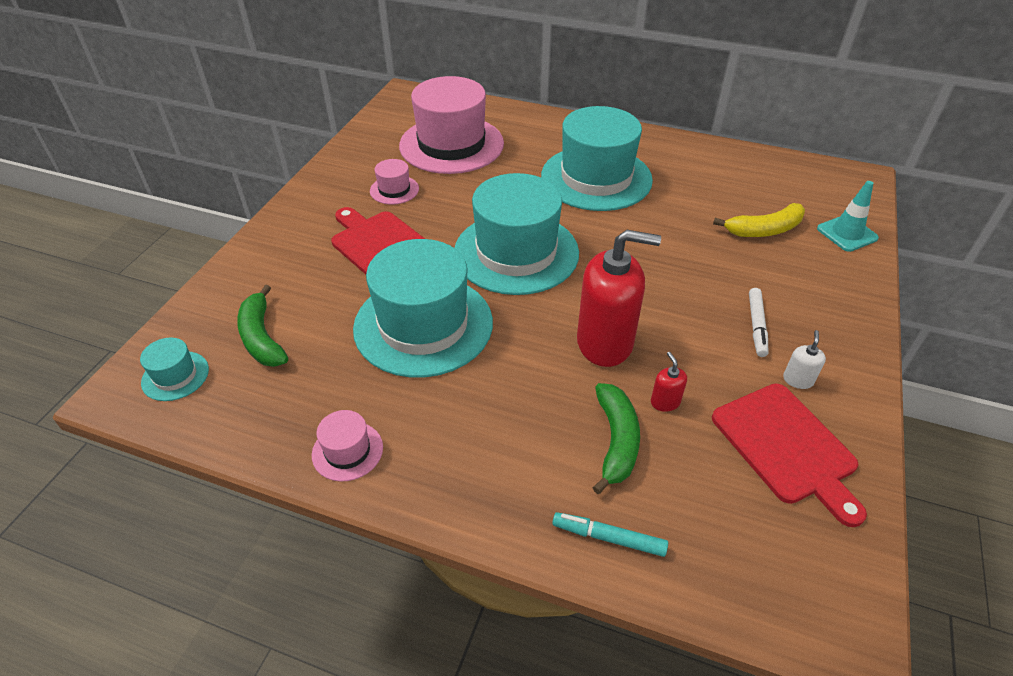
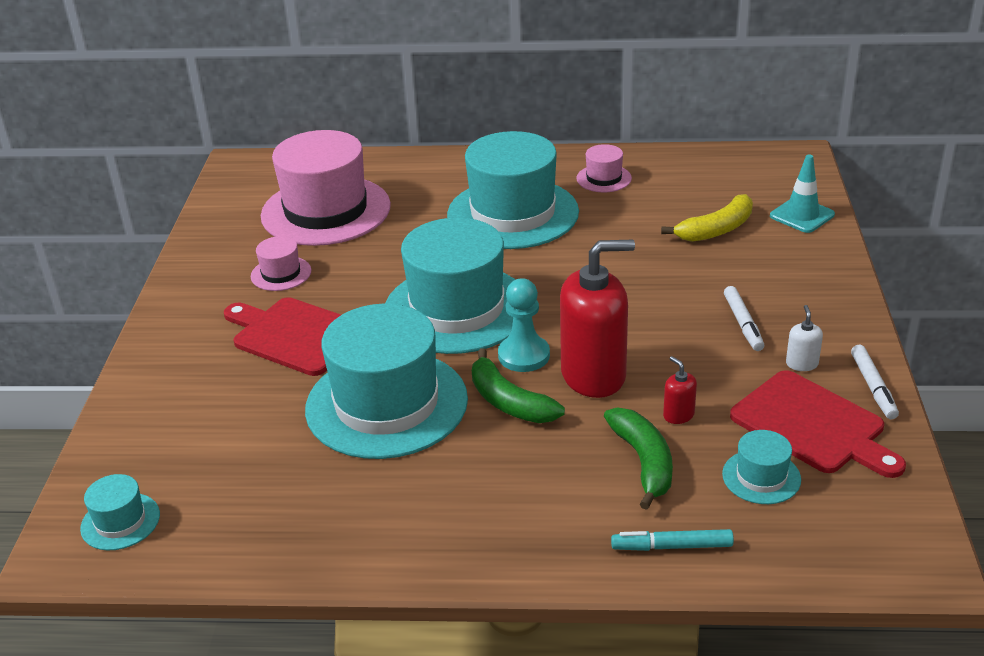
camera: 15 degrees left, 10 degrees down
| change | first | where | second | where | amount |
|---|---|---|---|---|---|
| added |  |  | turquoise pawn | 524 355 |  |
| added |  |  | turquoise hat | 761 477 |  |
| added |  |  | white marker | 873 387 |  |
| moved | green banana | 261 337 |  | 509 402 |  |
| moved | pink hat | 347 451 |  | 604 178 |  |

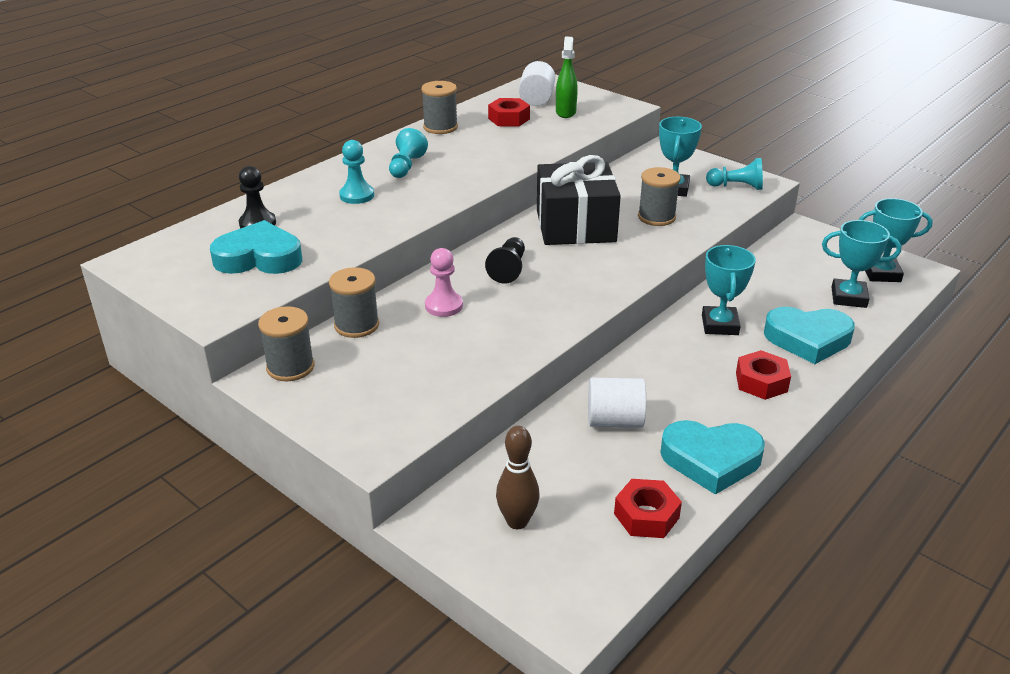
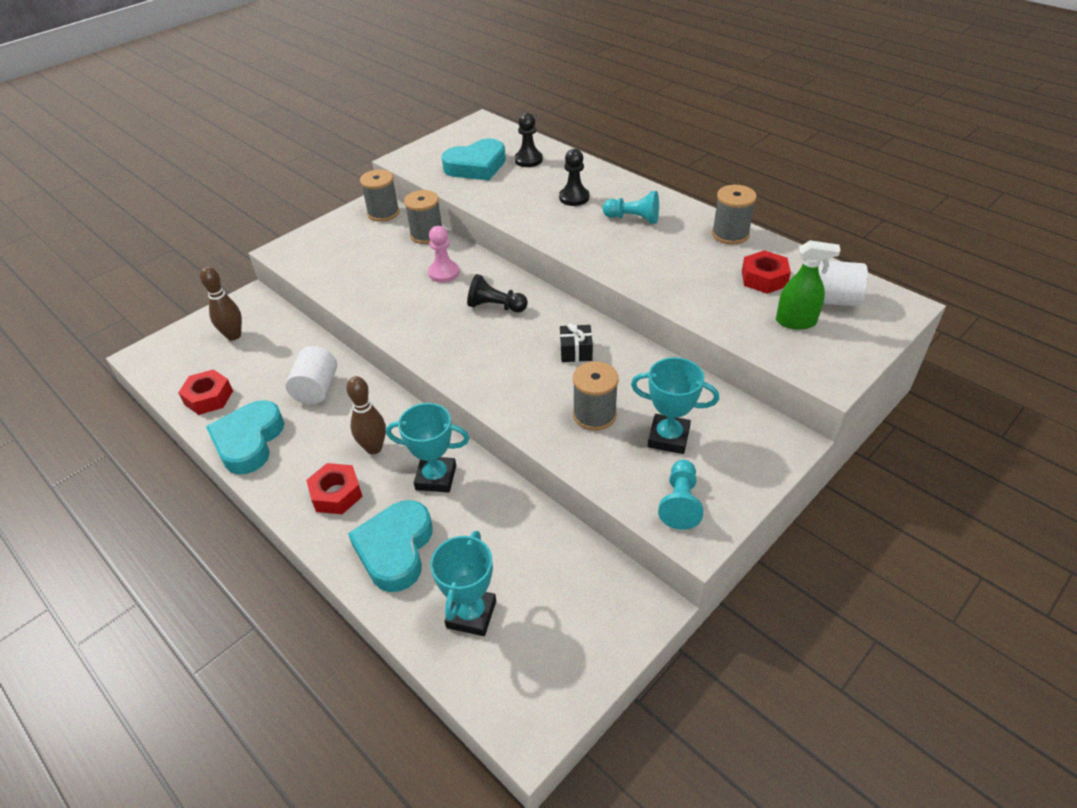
camera: 95 degrees right, 10 degrees up
| change | first | where | second | where | amount |
|---|---|---|---|---|---|
| removed | turquoise trophy | 881 273 |  |  |  |
| added |  |  | brown bowling pin | 374 448 |  |
| recoloured | turquoise pawn | 357 195 | black pawn | 574 197 |  |
| turned | turquoise heart | 259 257 |  | 476 166 | 60 degrees clockwise |
| resized | black gift | 575 225 |  | 576 351 | x0.40 |

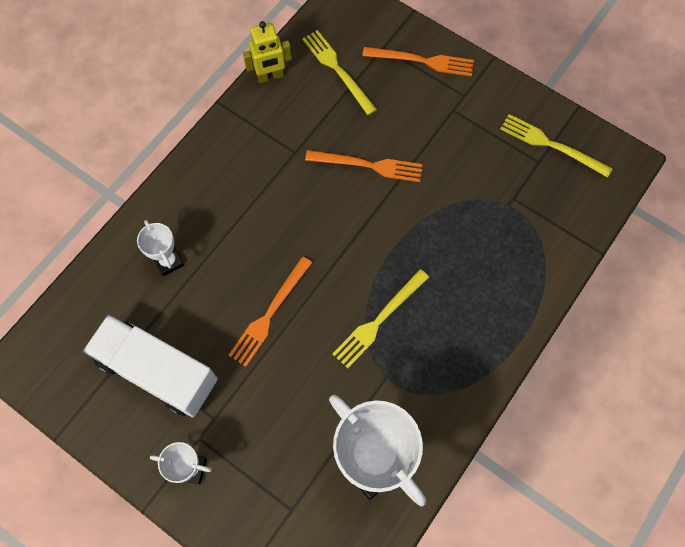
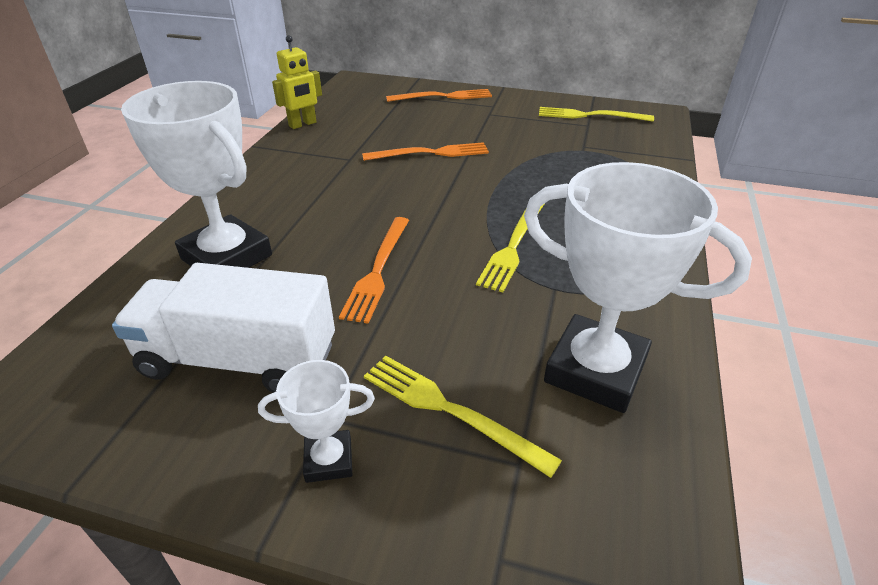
camera: 20 degrees left, 30 degrees down
| change | first | where | second | where | amount |
|---|---|---|---|---|---|
| moved | yellow fork | 337 70 |  | 450 410 |  |
| resized | white trophy | 168 261 |  | 227 257 | x2.06 |

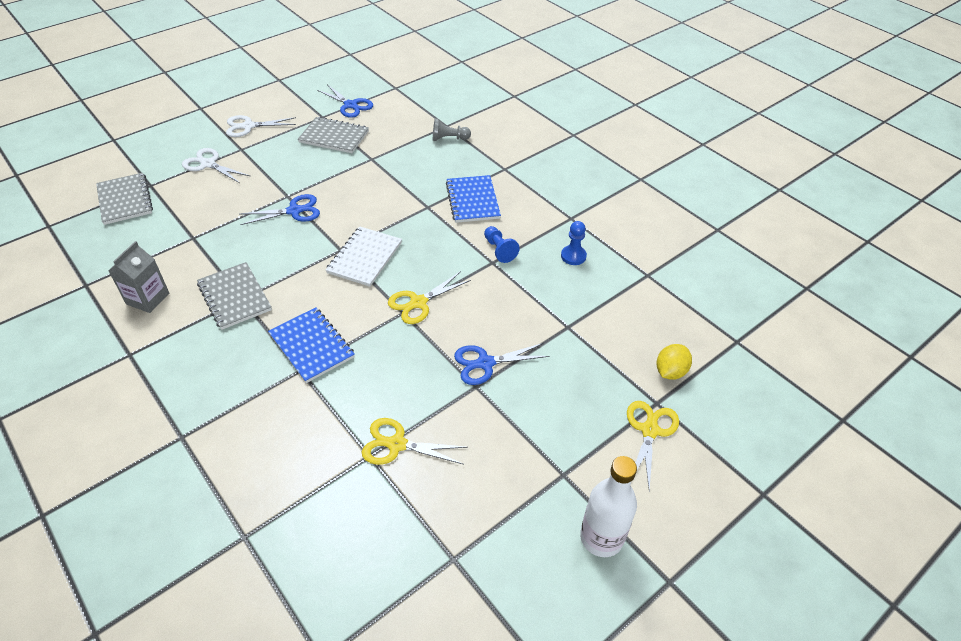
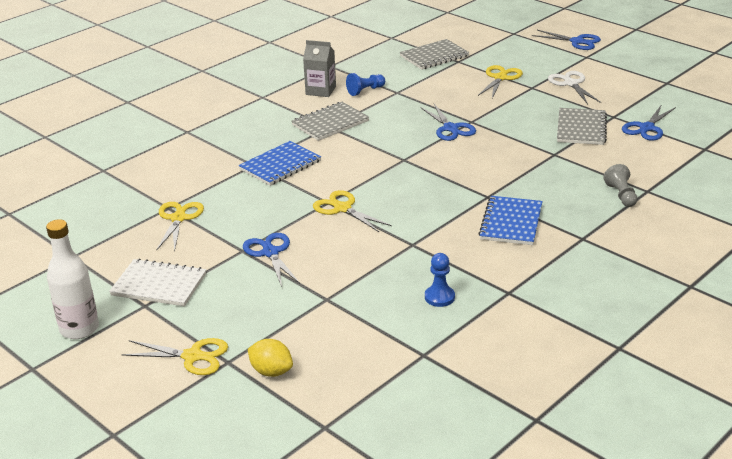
camera: 85 degrees right, 15 degrees down
| change | first | where | second | where | amount |
|---|---|---|---|---|---|
| added |  |  | blue scissors | 577 42 |  |
| moved | white notebook | 365 258 |  | 159 285 |  |
| moved | blue pawn | 499 250 |  | 365 91 |  |
| recoloured | white scissors | 208 164 | yellow scissors | 500 78 |  |
| turned | blue notebook | 473 200 |  | 511 222 | 60 degrees counterclockwise |

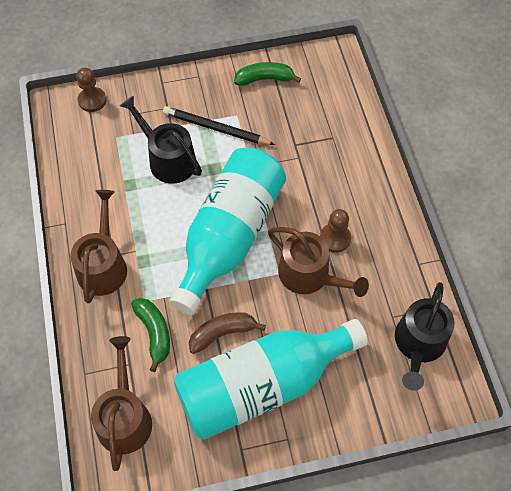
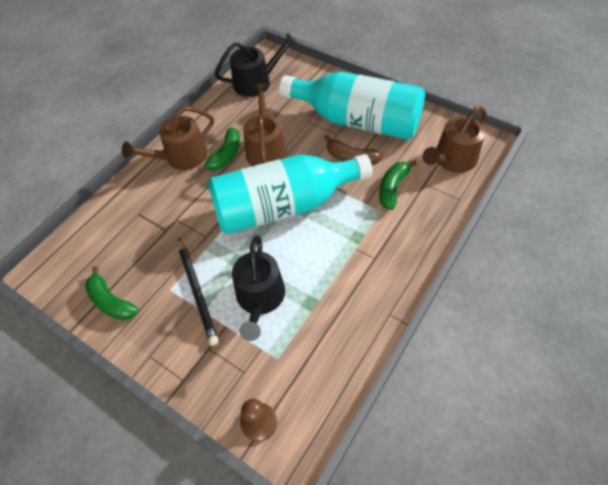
camera: 130 degrees left, 5 degrees down
| change | first | where | second | where | amount |
|---|---|---|---|---|---|
| moved | brown watering can | 103 265 |  | 181 157 |  |
| replaced | brown pawn | 335 238 | green banana | 225 155 |  |

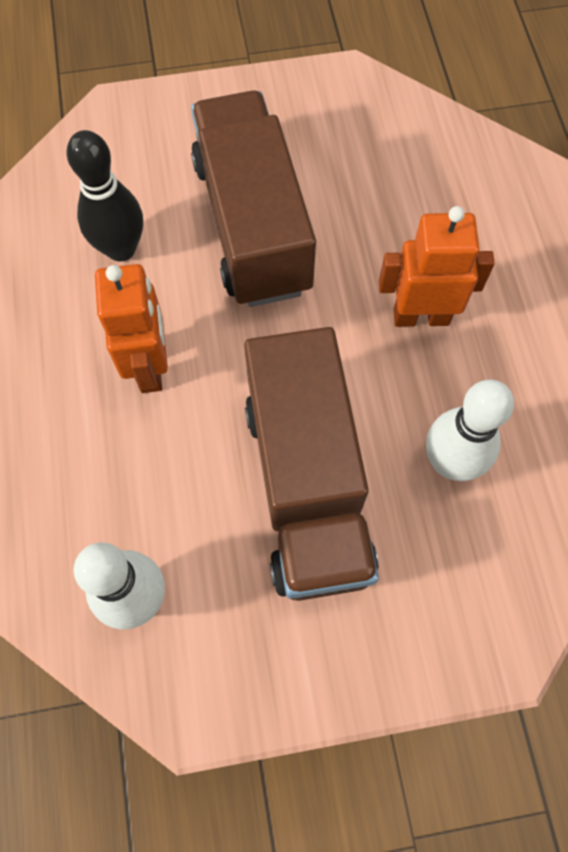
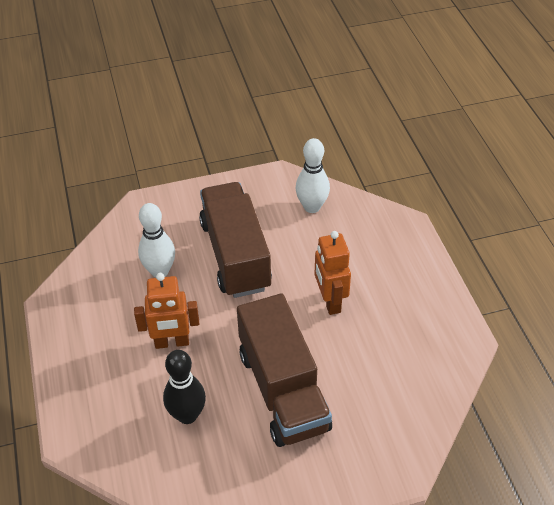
camera: 175 degrees right, 20 degrees down
| change | first | where | second | where | amount |
|---|---|---|---|---|---|
| moved | black bowling pin | 121 249 |  | 187 415 |  |

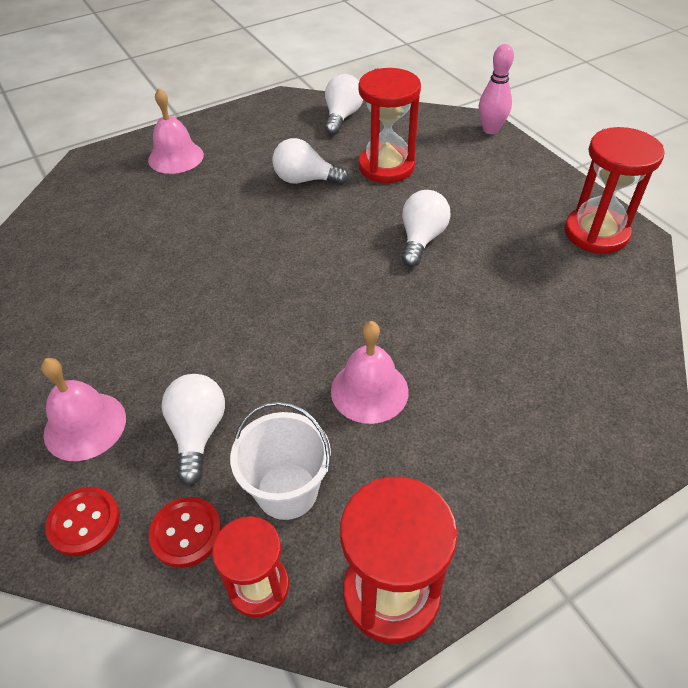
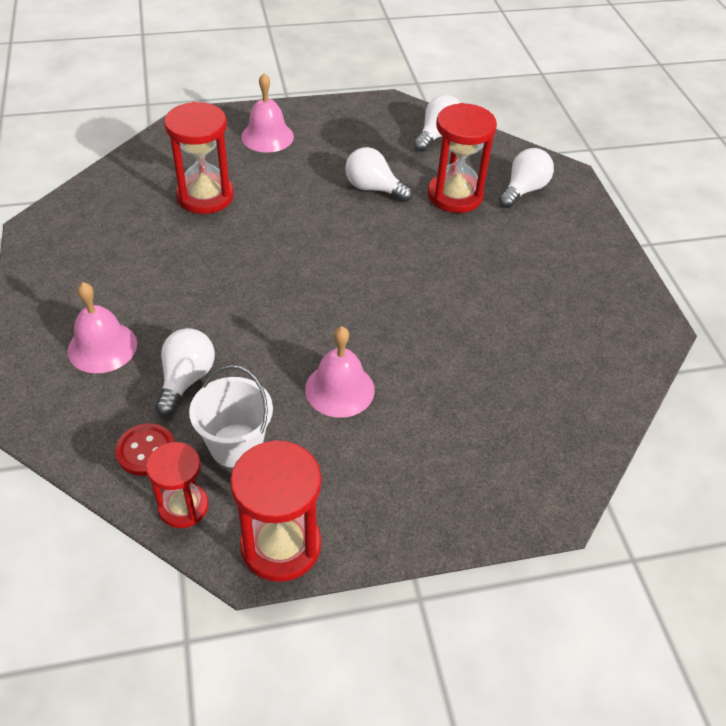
camera: 15 degrees right, 0 degrees up
| change | first | where | second | where | amount |
|---|---|---|---|---|---|
| removed | red button | 84 522 |  |  |  |
| removed | pink bowling pin | 490 130 |  |  |  |
| moved | white light bulb | 421 239 |  | 523 190 |  |
| moved | red hourglass | 596 233 |  | 205 196 |  |

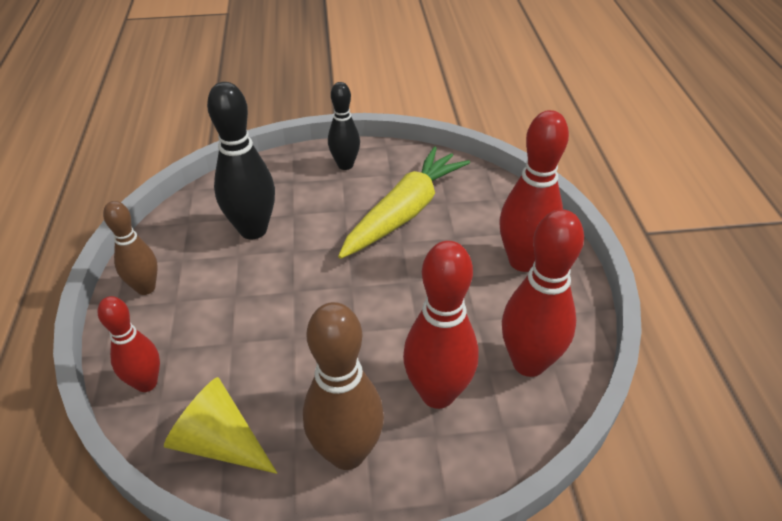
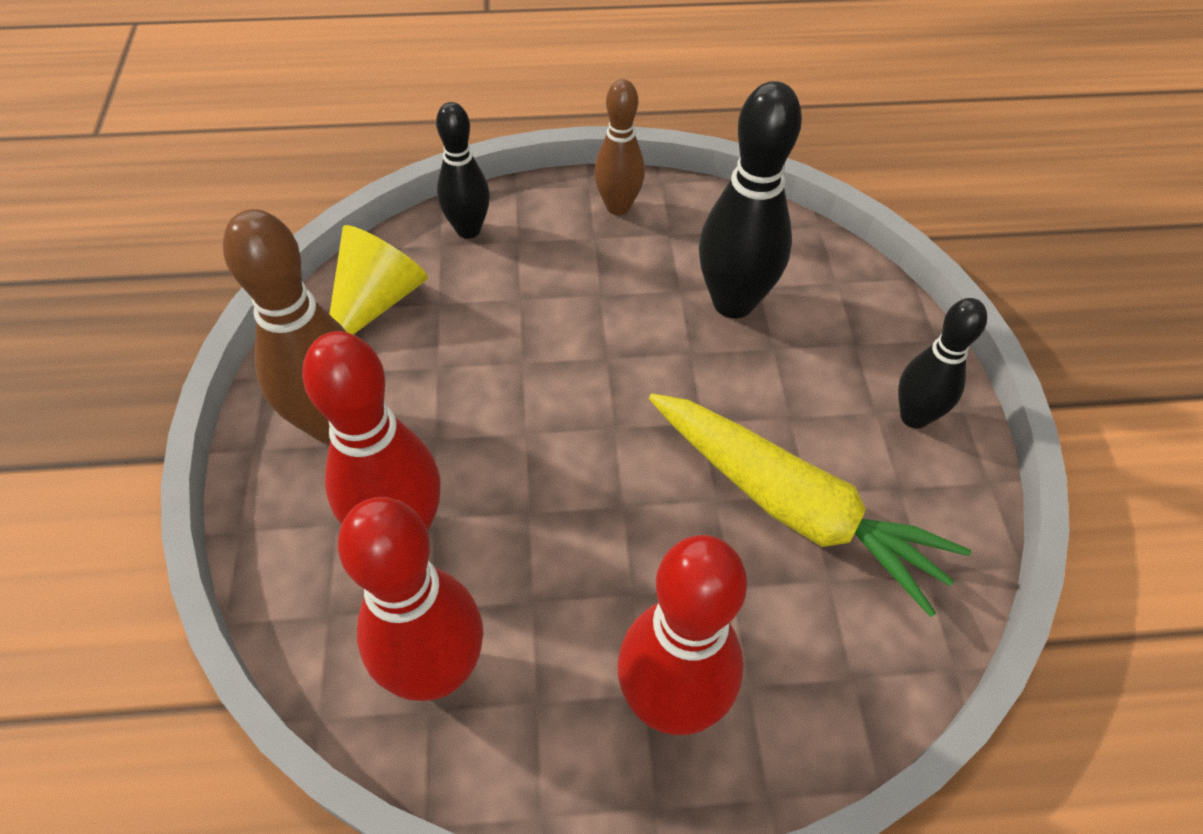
camera: 90 degrees right, 10 degrees up
| change | first | where | second | where | amount |
|---|---|---|---|---|---|
| recoloured | red bowling pin | 146 383 | black bowling pin | 468 229 |  |

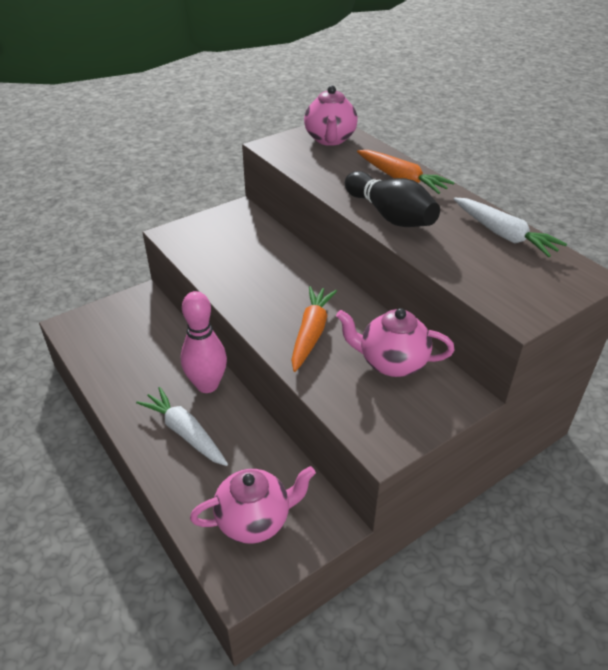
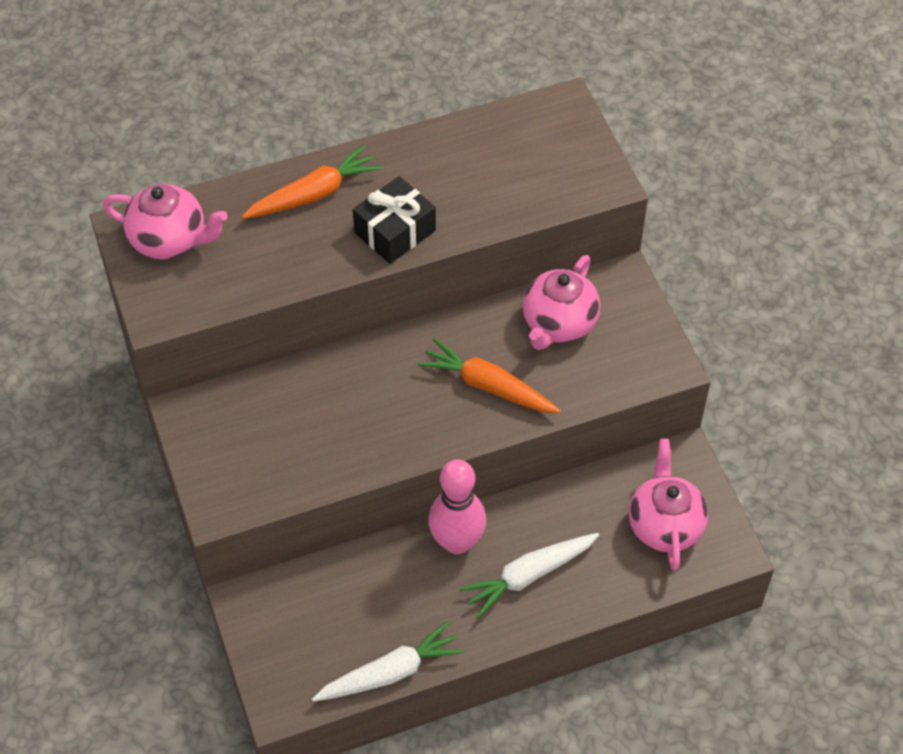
camera: 75 degrees left, 15 degrees up
| change | first | where | second | where | amount |
|---|---|---|---|---|---|
| moved | white carrot | 503 235 |  | 390 672 |  |
| replaced | black bowling pin | 390 215 | black gift | 395 231 |  |

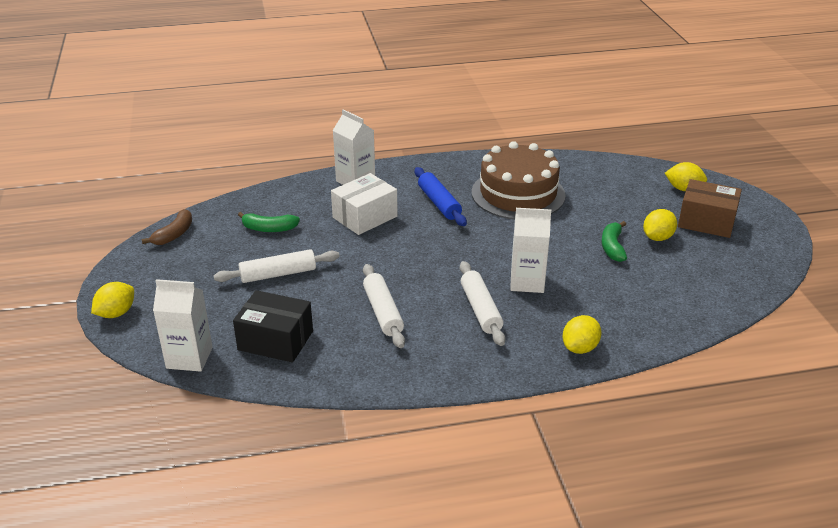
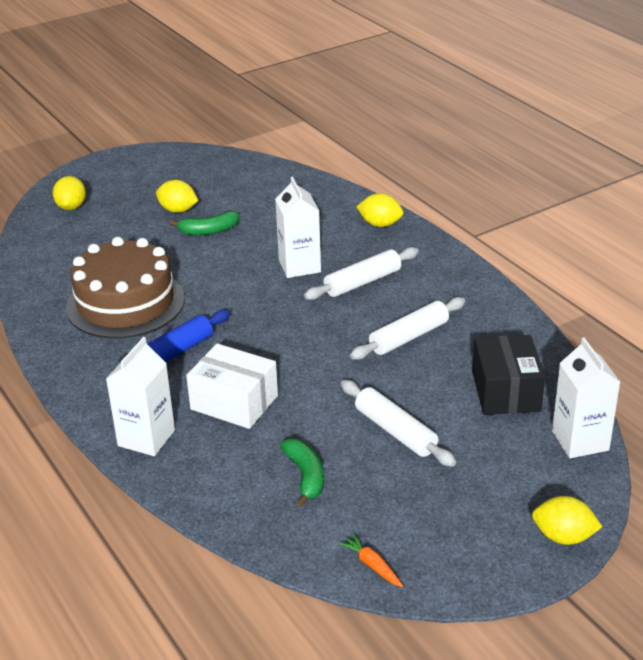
camera: 110 degrees left, 0 degrees up
| change | first | where | second | where | amount |
|---|---|---|---|---|---|
| removed | brown box | 706 221 |  |  |  |
| replaced | brown banana | 174 234 | orange carrot | 372 565 |  |

